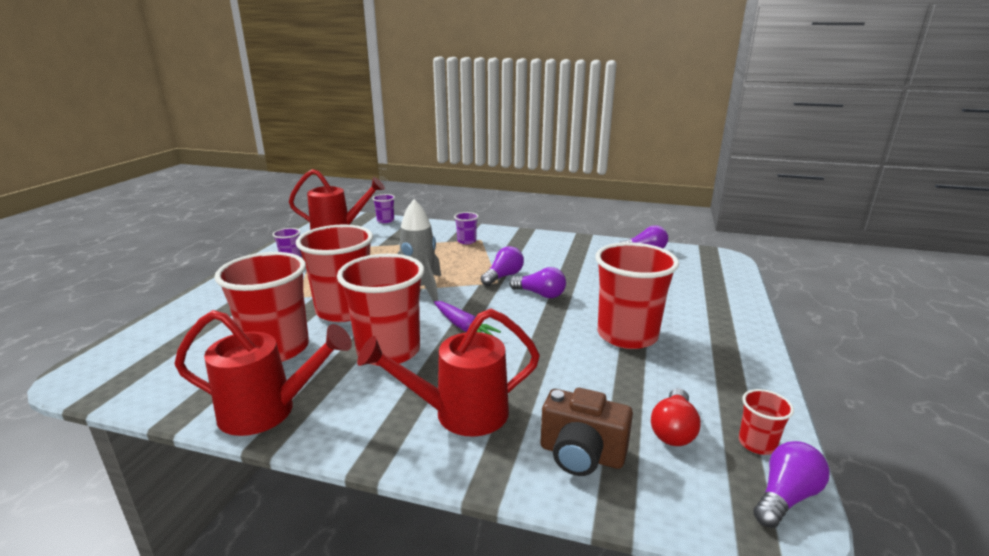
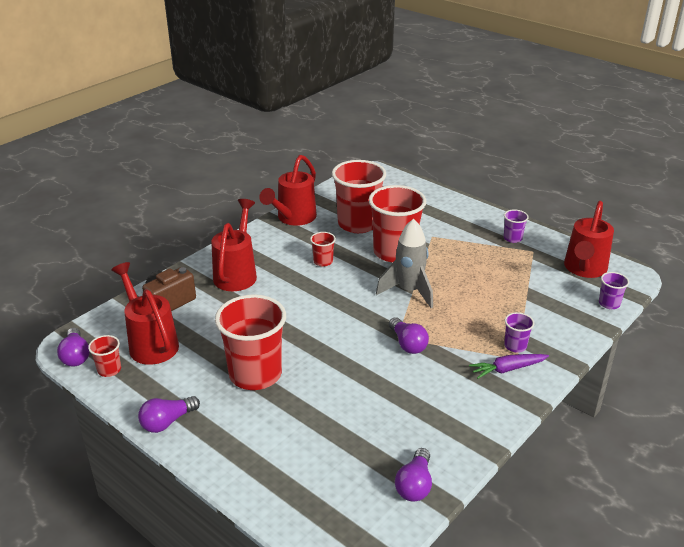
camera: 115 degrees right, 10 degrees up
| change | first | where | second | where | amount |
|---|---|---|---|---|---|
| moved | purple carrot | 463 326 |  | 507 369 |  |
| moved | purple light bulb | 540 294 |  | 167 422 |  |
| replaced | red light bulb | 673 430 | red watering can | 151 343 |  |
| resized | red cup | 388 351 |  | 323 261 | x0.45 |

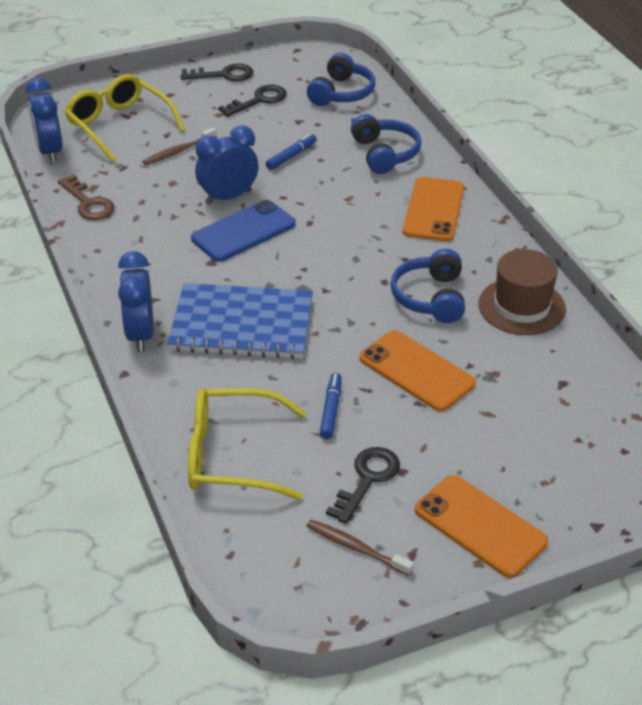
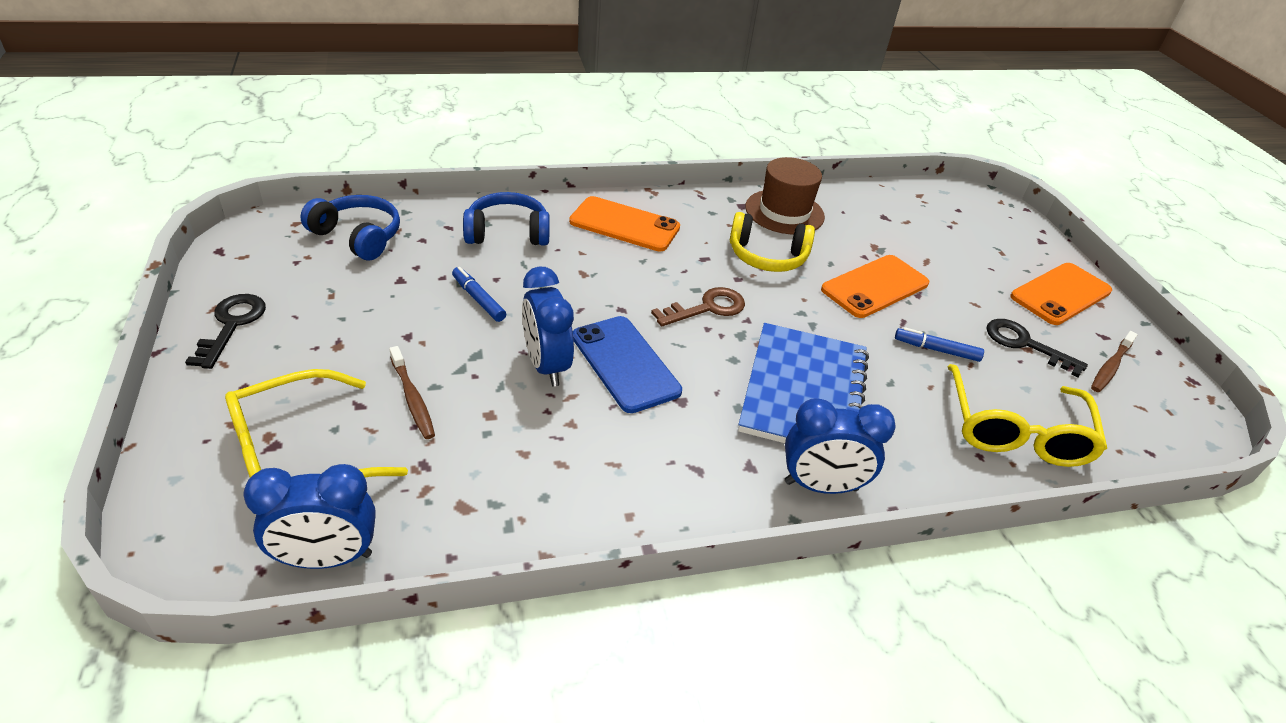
camera: 85 degrees left, 0 degrees up
| change | first | where | second | where | amount |
|---|---|---|---|---|---|
| removed | black key | 259 100 |  |  |  |
| moved | brown key | 88 203 |  | 707 308 |  |
| recoloured | blue headphones | 430 297 | yellow headphones | 767 256 |  |

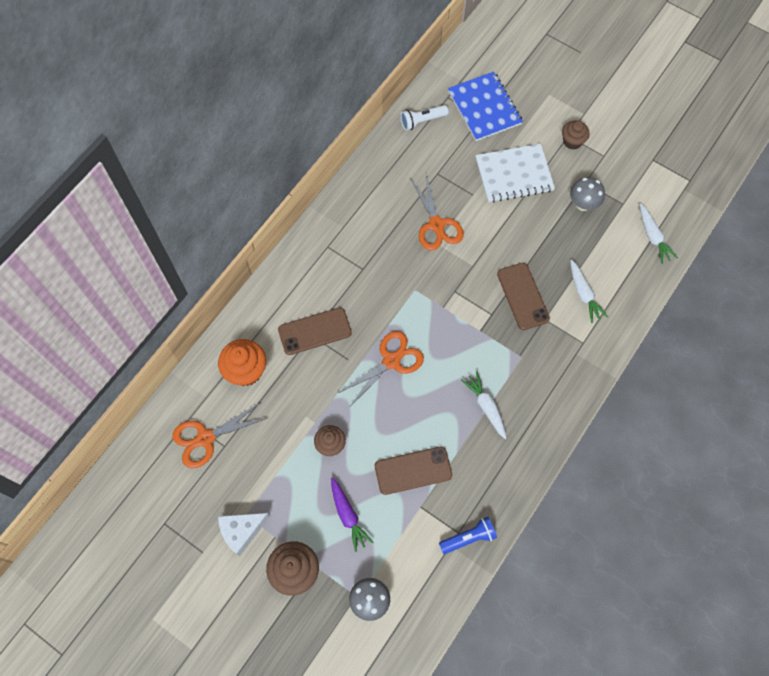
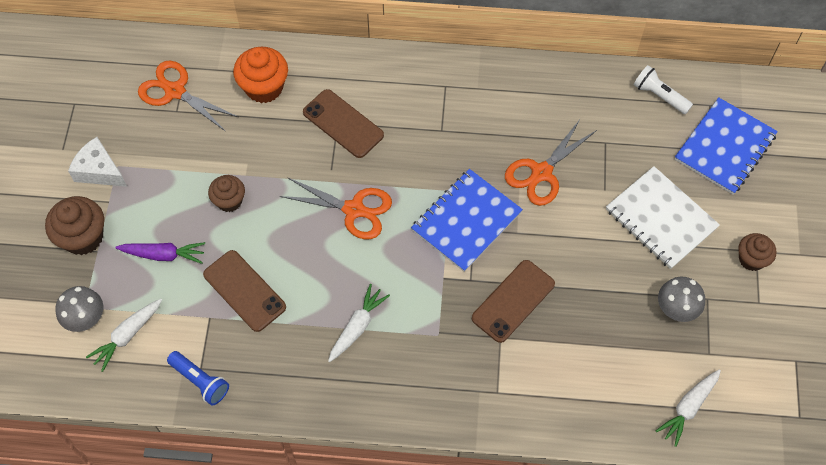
camera: 60 degrees right, 5 degrees down
| change | first | where | second | where | amount |
|---|---|---|---|---|---|
| added |  |  | blue notebook | 466 221 |  |
| moved | white carrot | 583 294 |  | 127 336 |  |
| turned | purple carrot | 348 515 |  | 163 255 | 120 degrees counterclockwise |

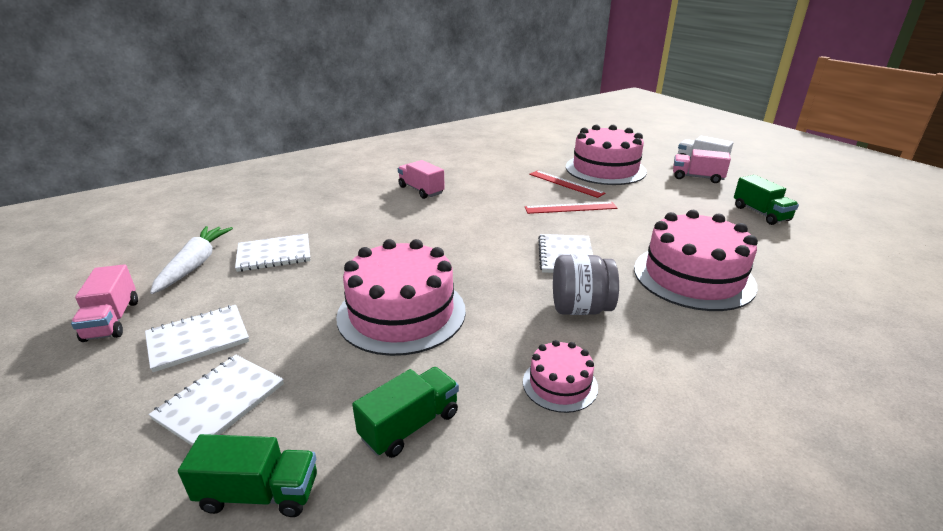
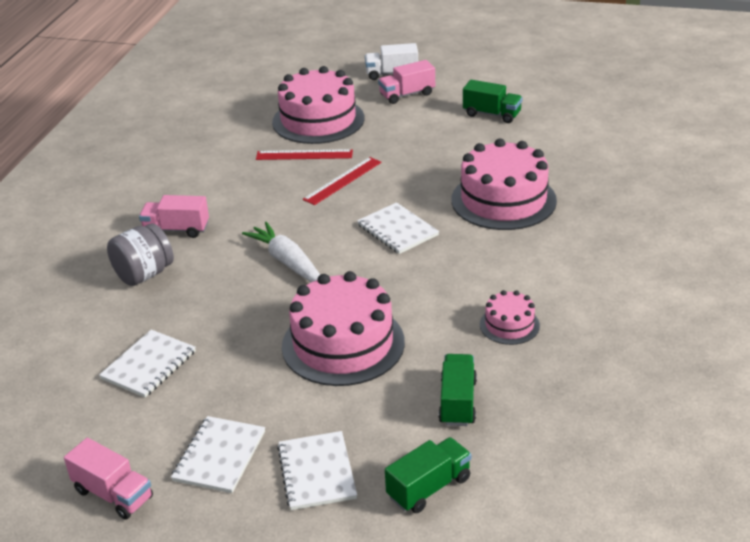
camera: 40 degrees left, 5 degrees up
| change | first | where | second | where | amount |
|---|---|---|---|---|---|
| moved | white carrot | 195 265 |  | 287 262 |  |
| moved | grey jar | 580 309 |  | 144 274 |  |

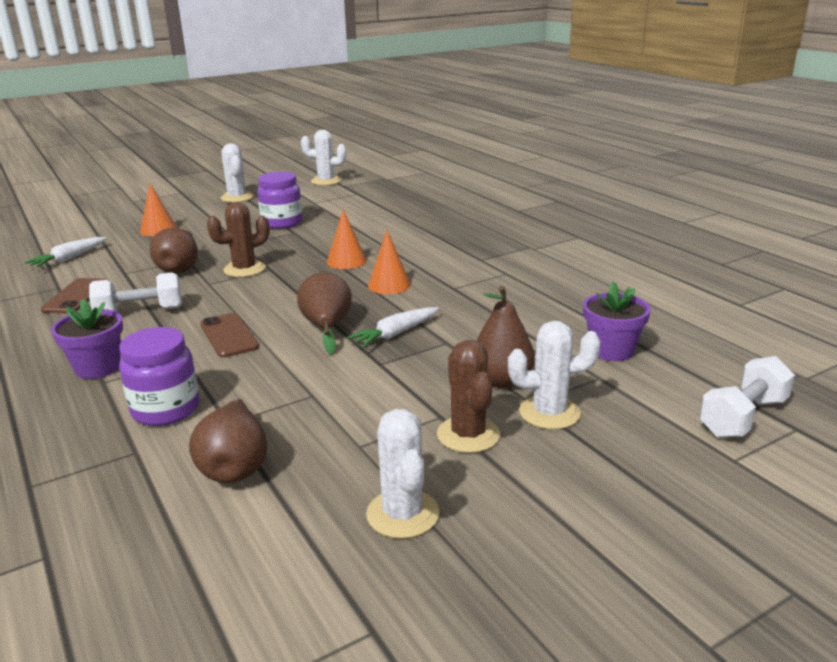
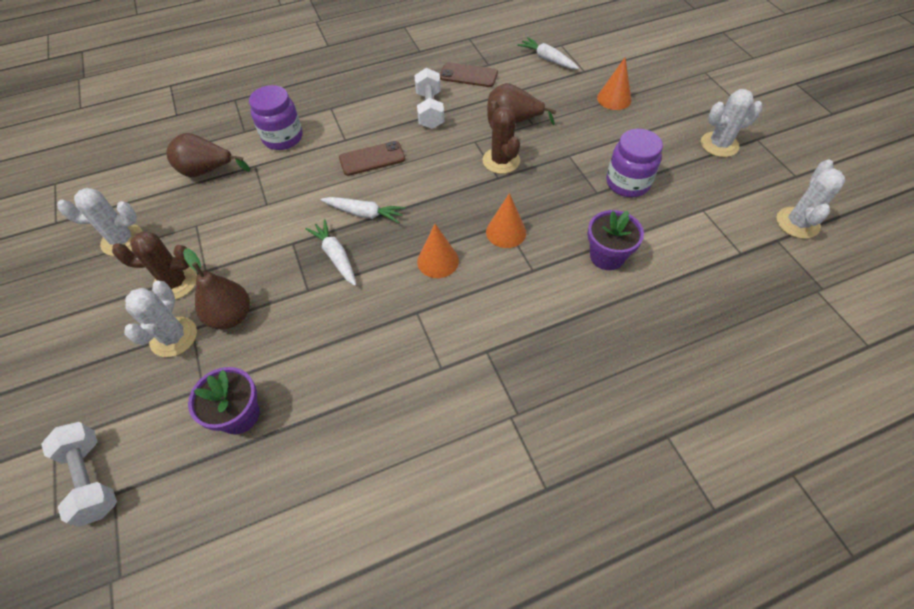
camera: 100 degrees right, 30 degrees up
| change | first | where | second | where | amount |
|---|---|---|---|---|---|
| moved | purple flower pot | 98 368 |  | 607 256 |  |
| replaced | brown pear | 327 327 | white carrot | 364 213 |  |

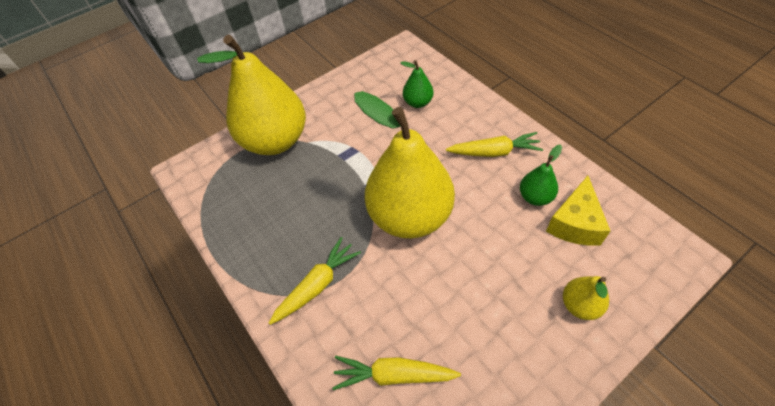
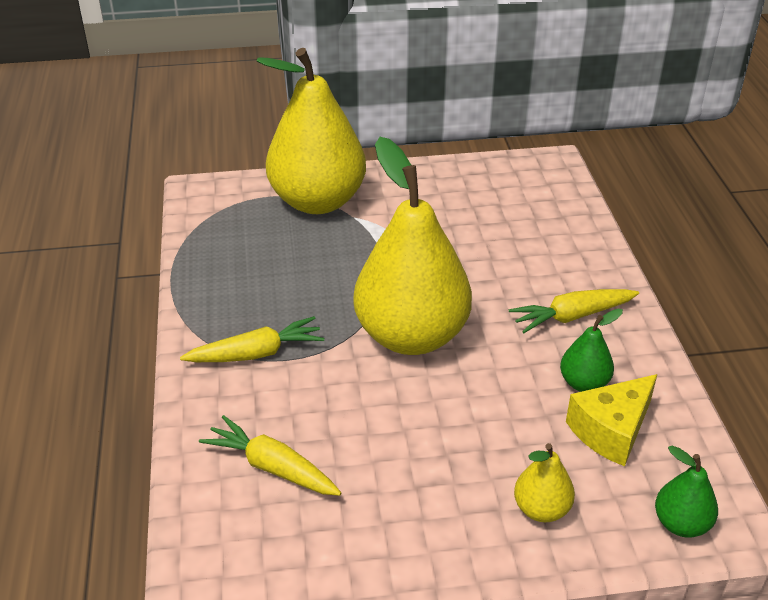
camera: 25 degrees right, 15 degrees down
| change | first | where | second | where | amount |
|---|---|---|---|---|---|
| moved | green pear | 418 102 |  | 681 524 |  |
| turned | yellow carrot | 494 152 |  | 572 316 | 135 degrees clockwise |

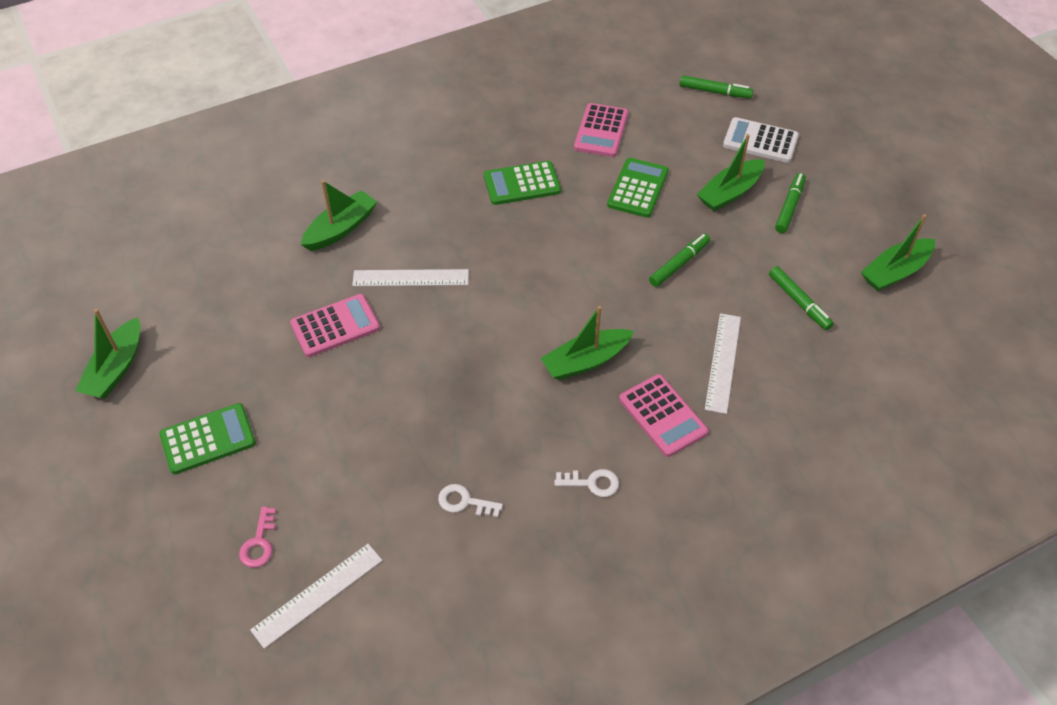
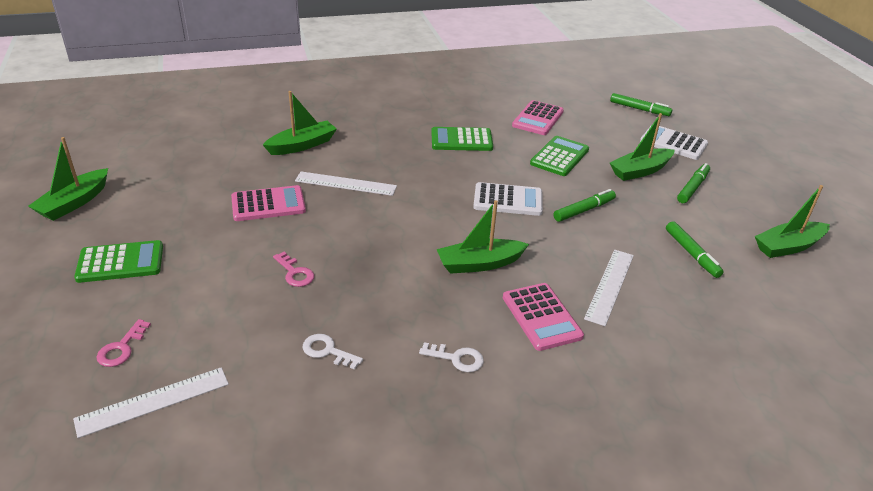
camera: 10 degrees right, 15 degrees down
| change | first | where | second | where | amount |
|---|---|---|---|---|---|
| added |  |  | pink key | 295 273 |  |
| added |  |  | white calculator | 508 200 |  |

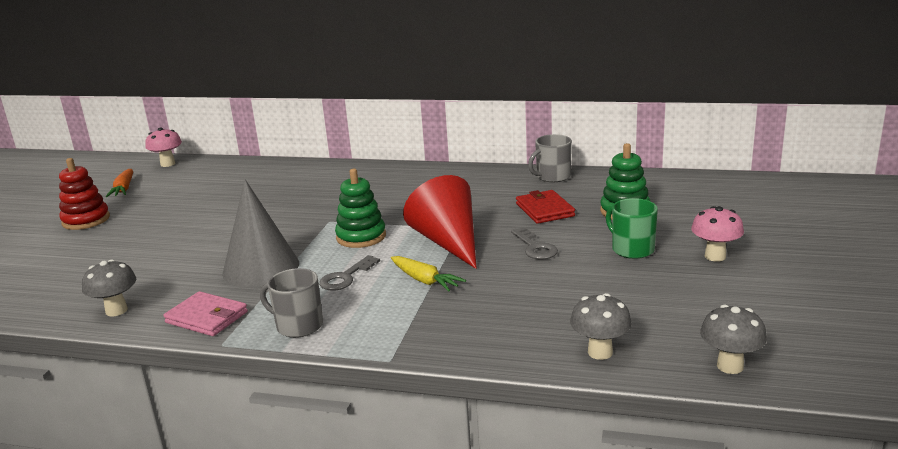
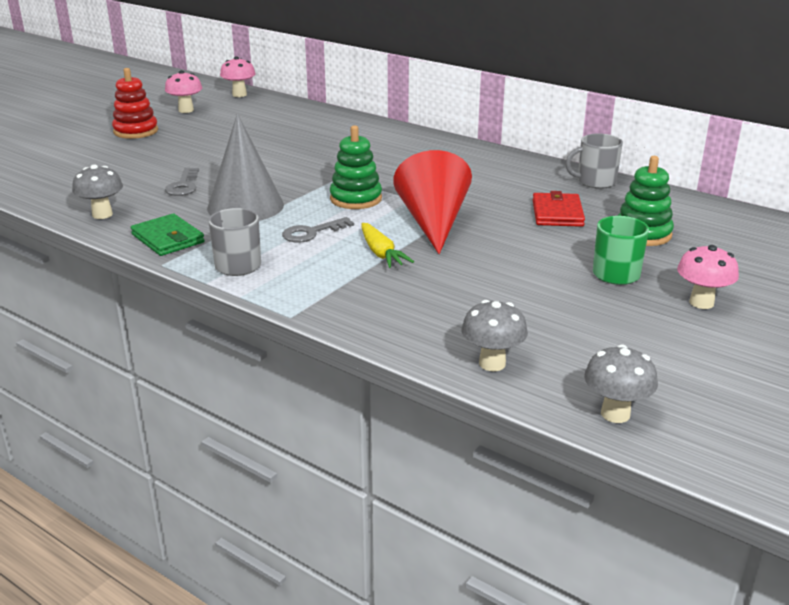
camera: 20 degrees right, 5 degrees up
| change | first | where | second | where | amount |
|---|---|---|---|---|---|
| moved | grey key | 535 247 |  | 183 185 |  |
| replaced | orange carrot | 124 189 | pink mushroom | 186 110 |  |
| recoloured | pink wallet | 207 317 | green wallet | 168 238 |  |

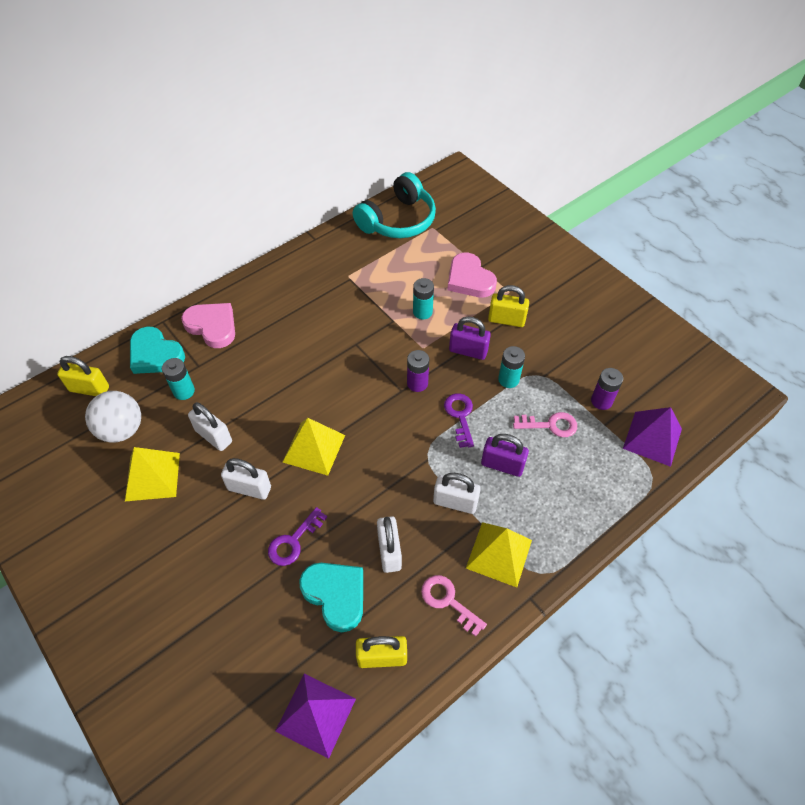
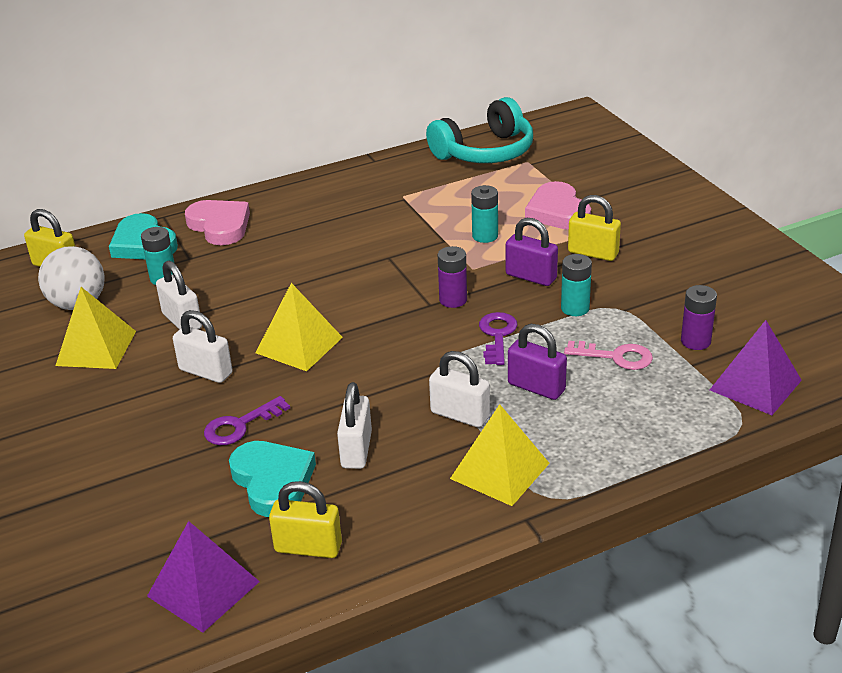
camera: 15 degrees right, 20 degrees down
| change | first | where | second | where | amount |
|---|---|---|---|---|---|
| removed | pink key | 448 601 |  |  |  |

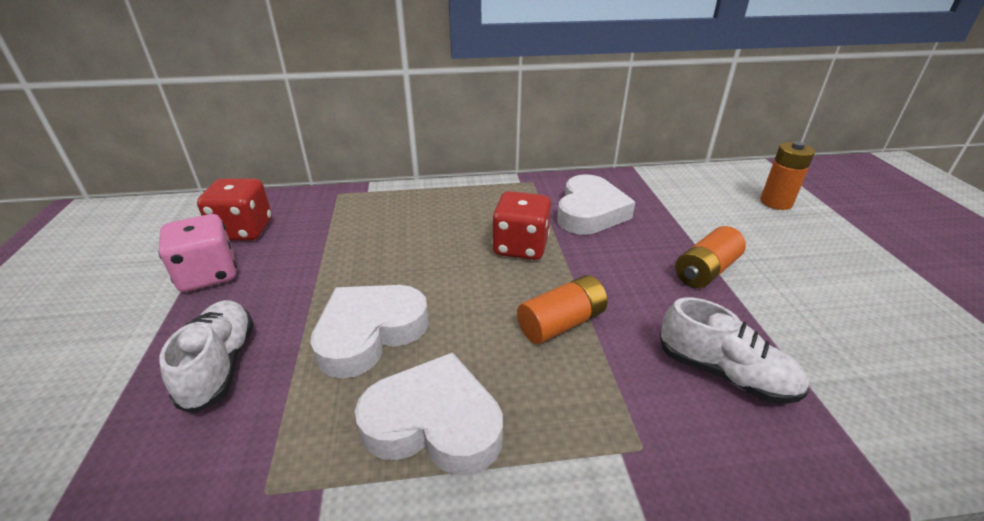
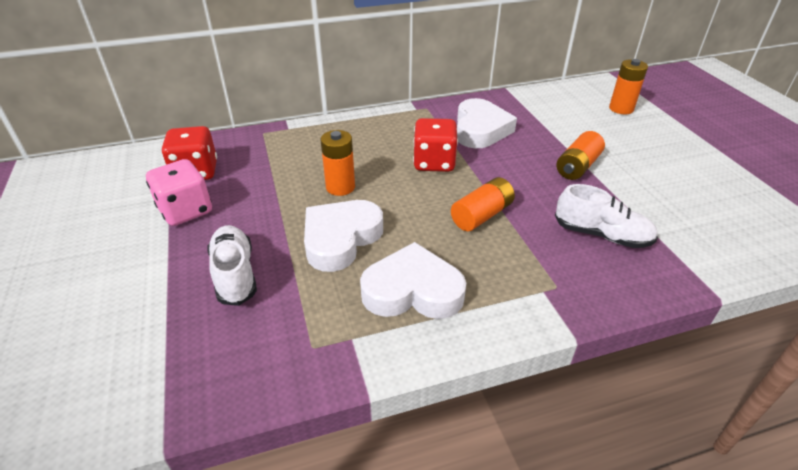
camera: 10 degrees left, 5 degrees up
| change | first | where | second | where | amount |
|---|---|---|---|---|---|
| added |  |  | orange battery | 340 187 |  |

